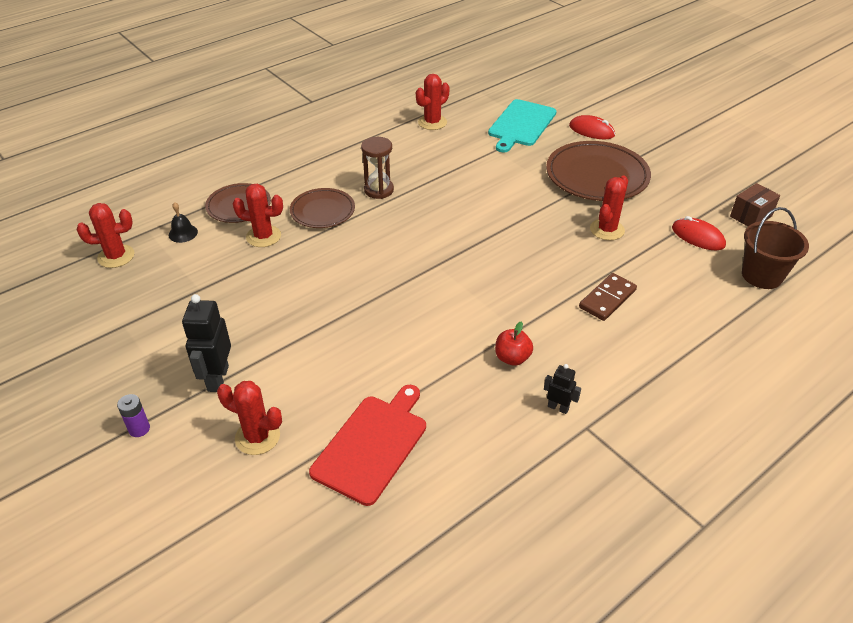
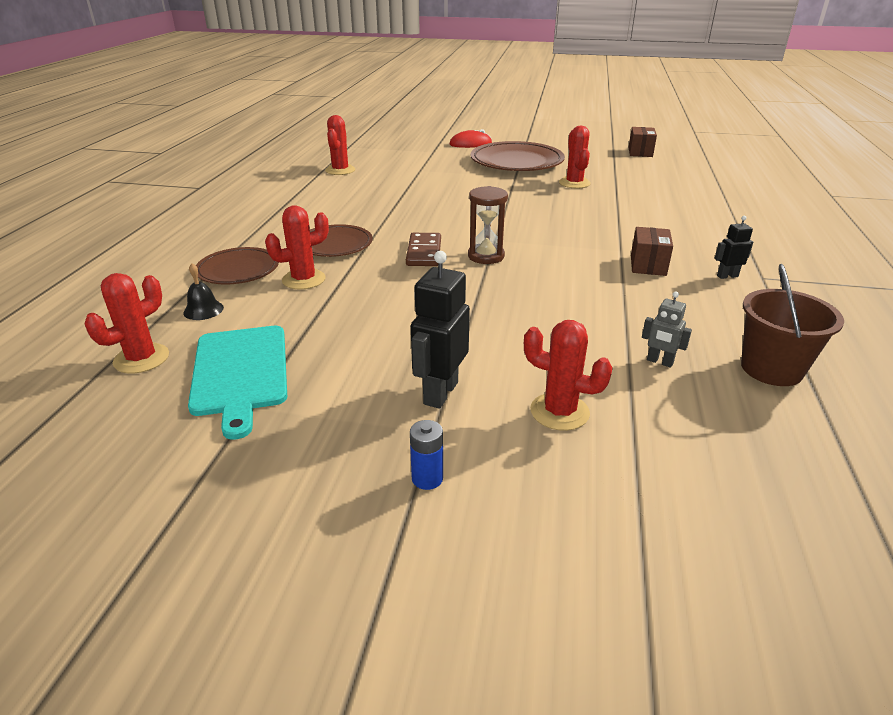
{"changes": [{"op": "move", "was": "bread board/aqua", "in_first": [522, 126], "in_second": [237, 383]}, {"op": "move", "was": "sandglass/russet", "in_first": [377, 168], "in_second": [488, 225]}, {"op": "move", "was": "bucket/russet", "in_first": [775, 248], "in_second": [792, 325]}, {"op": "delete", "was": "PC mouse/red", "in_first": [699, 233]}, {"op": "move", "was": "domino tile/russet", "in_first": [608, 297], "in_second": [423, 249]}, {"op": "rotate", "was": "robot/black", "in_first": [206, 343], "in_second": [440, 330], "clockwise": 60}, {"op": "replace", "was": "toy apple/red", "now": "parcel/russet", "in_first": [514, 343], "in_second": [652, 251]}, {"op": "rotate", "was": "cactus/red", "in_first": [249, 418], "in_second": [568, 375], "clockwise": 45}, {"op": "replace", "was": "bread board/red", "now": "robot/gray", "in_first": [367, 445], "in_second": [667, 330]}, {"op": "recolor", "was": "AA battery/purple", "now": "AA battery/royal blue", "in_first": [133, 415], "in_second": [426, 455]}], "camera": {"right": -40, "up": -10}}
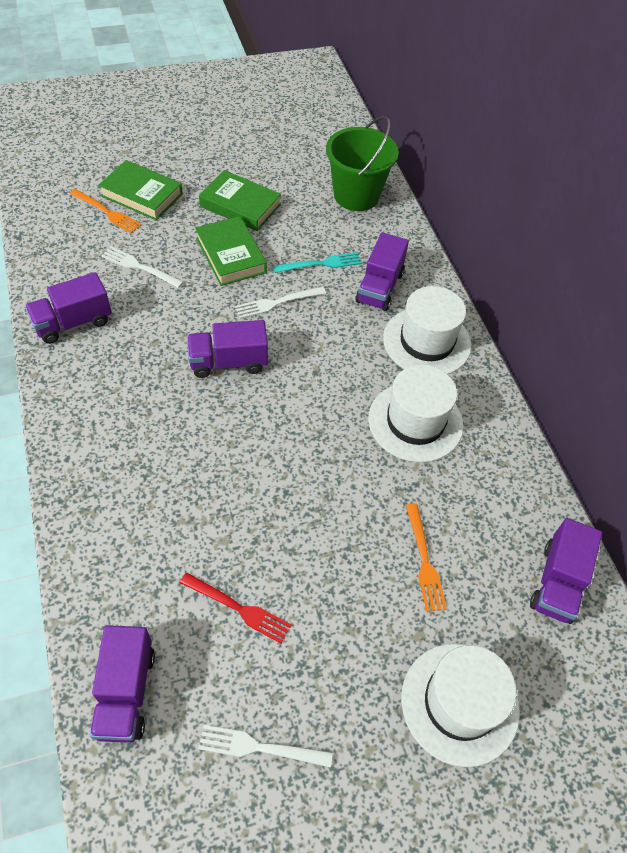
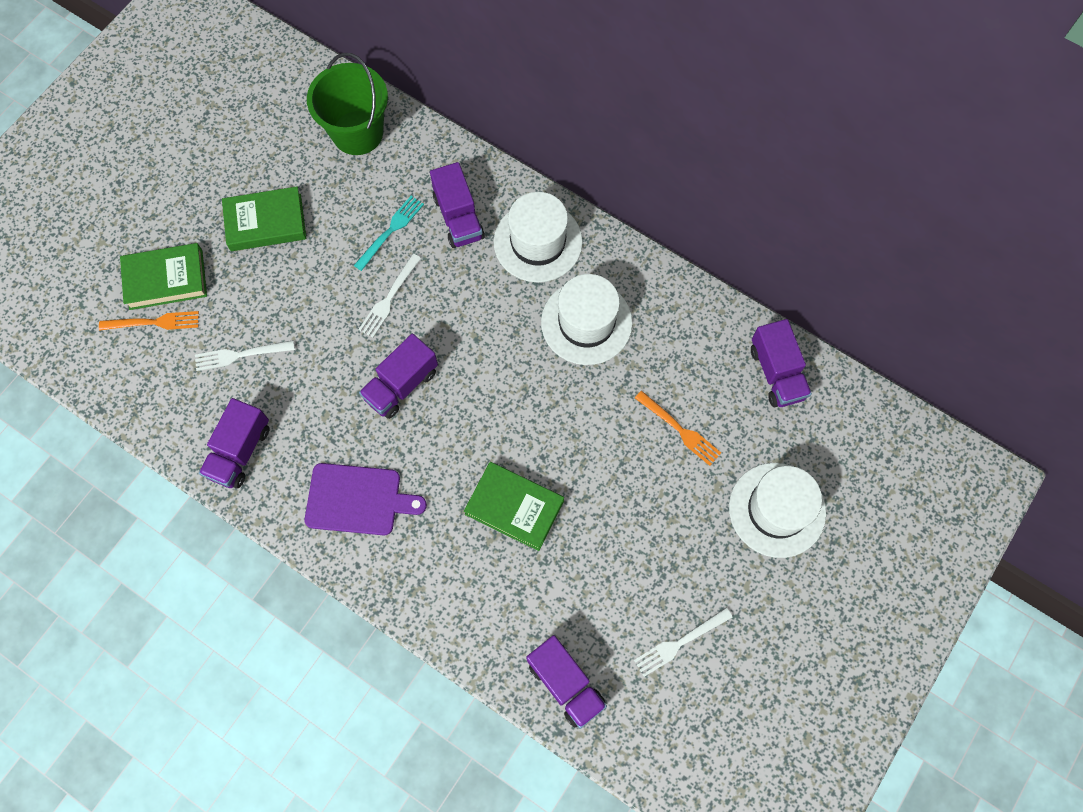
{"changes": [{"op": "move", "was": "book/emerald", "in_first": [231, 251], "in_second": [514, 506]}, {"op": "delete", "was": "fork/red", "in_first": [236, 607]}, {"op": "insert", "now": "bread board/purple", "in_second": [366, 499]}], "camera": {"right": -35, "up": 15}}
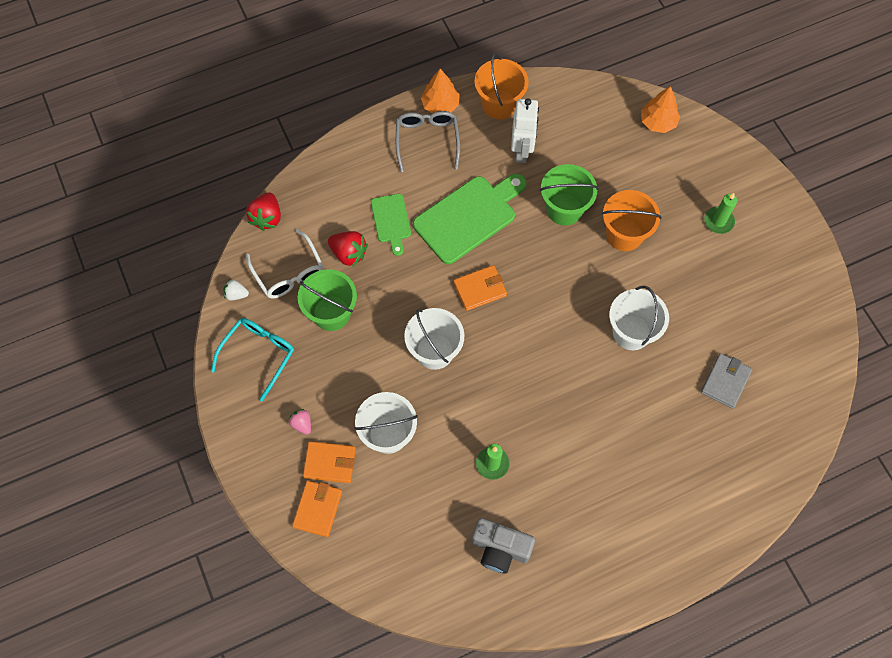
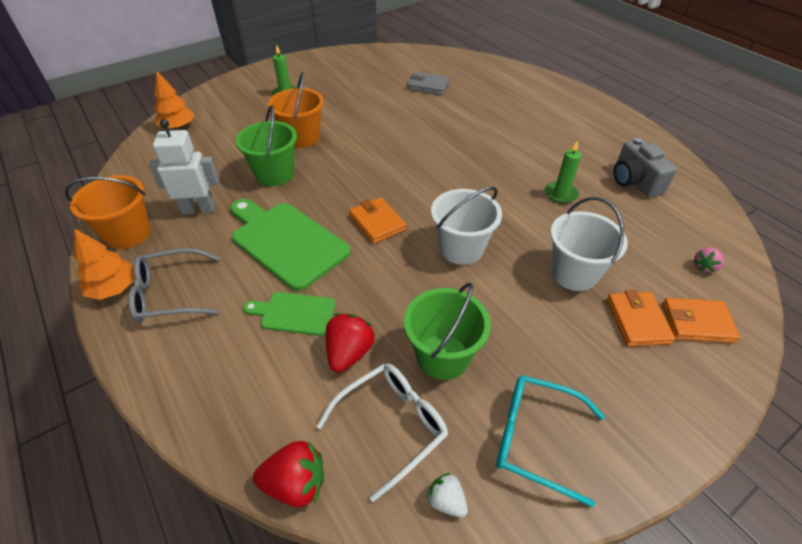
{"changes": [{"op": "rotate", "was": "bread board/emerald", "in_first": [391, 225], "in_second": [289, 314], "clockwise": -150}, {"op": "rotate", "was": "berry/pure white", "in_first": [236, 290], "in_second": [447, 495], "clockwise": 135}, {"op": "delete", "was": "bucket/pure white", "in_first": [639, 318]}, {"op": "move", "was": "berry/pink", "in_first": [300, 421], "in_second": [709, 260]}, {"op": "rotate", "was": "camera/gray", "in_first": [503, 545], "in_second": [645, 167], "clockwise": 150}], "camera": {"right": -100, "up": -20}}
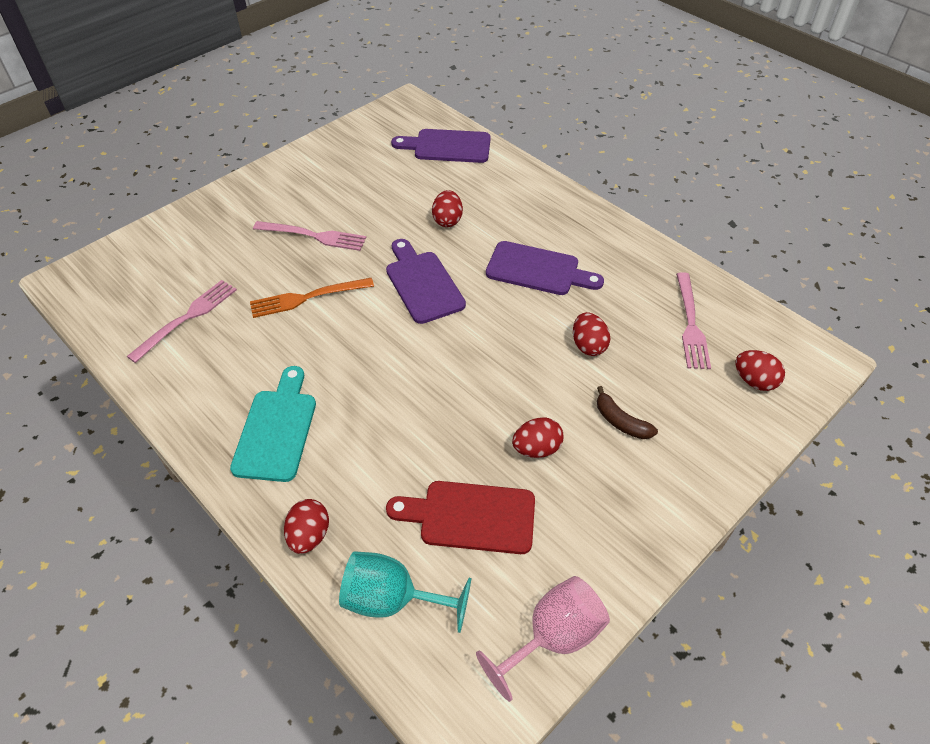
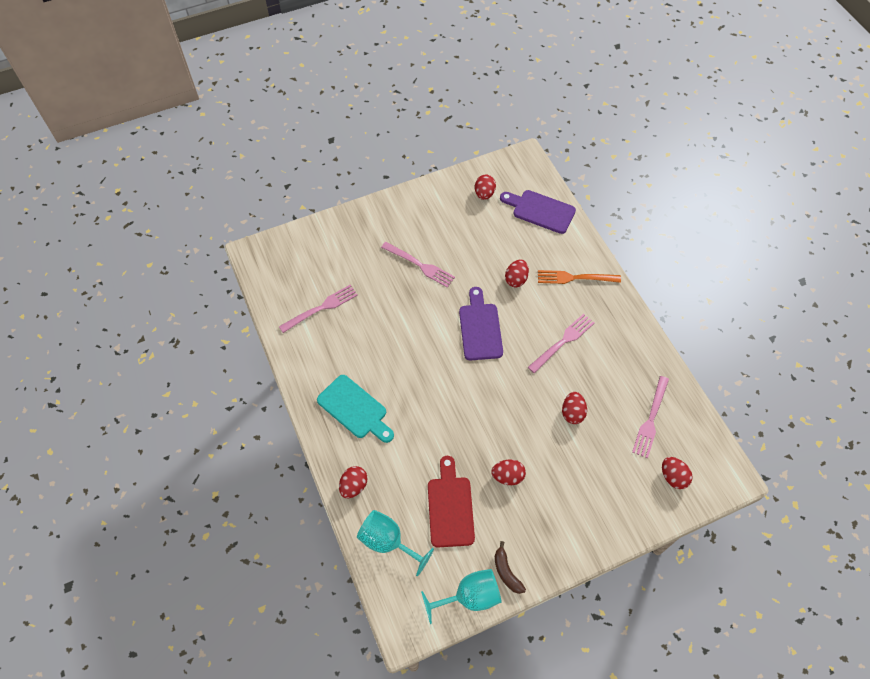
{"changes": [{"op": "replace", "was": "bread board/purple", "now": "fork/pink", "in_first": [545, 268], "in_second": [561, 343]}, {"op": "move", "was": "fork/bright orange", "in_first": [312, 298], "in_second": [579, 277]}, {"op": "rotate", "was": "bread board/aqua", "in_first": [273, 424], "in_second": [355, 409], "clockwise": 105}, {"op": "move", "was": "banana/russet", "in_first": [627, 412], "in_second": [510, 567]}, {"op": "rotate", "was": "bread board/red", "in_first": [460, 517], "in_second": [451, 501], "clockwise": 60}, {"op": "recolor", "was": "goblet/pink", "now": "goblet/aqua", "in_first": [543, 639], "in_second": [461, 596]}, {"op": "insert", "now": "egg/red", "in_second": [485, 187]}], "camera": {"right": 20, "up": 10}}
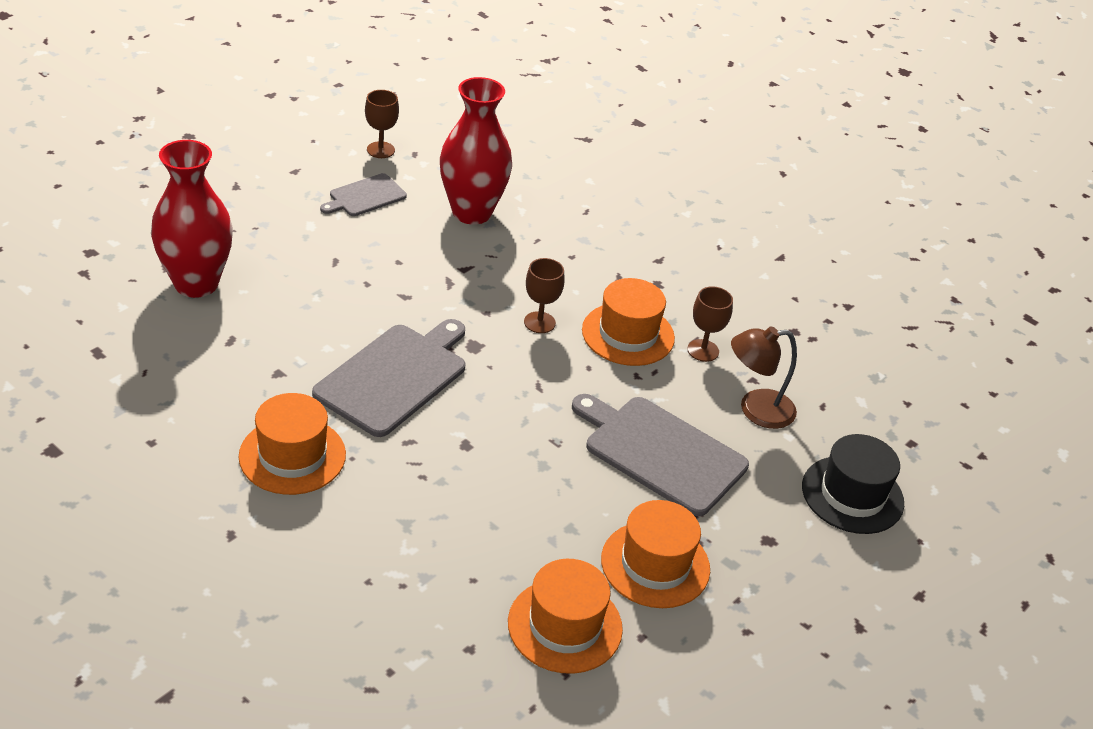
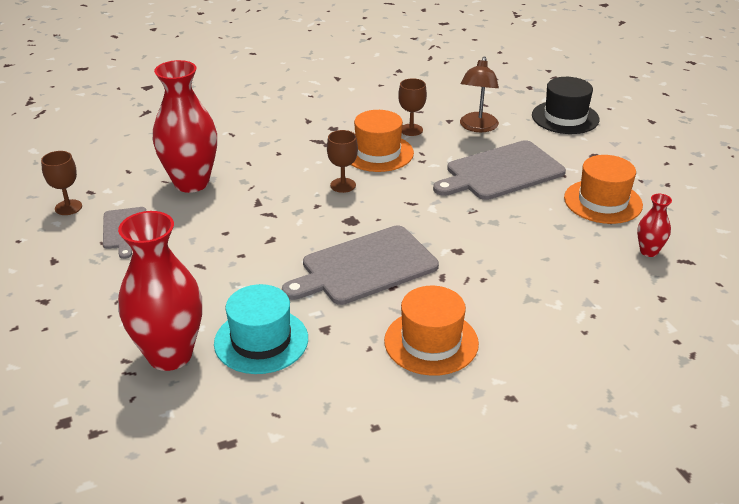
{"changes": [{"op": "rotate", "was": "bread board/gray", "in_first": [389, 378], "in_second": [360, 265], "clockwise": -90}, {"op": "replace", "was": "top hat/bright orange", "now": "tall vase/red", "in_first": [565, 616], "in_second": [654, 225]}, {"op": "insert", "now": "top hat/aqua", "in_second": [261, 329]}], "camera": {"right": -60, "up": -5}}
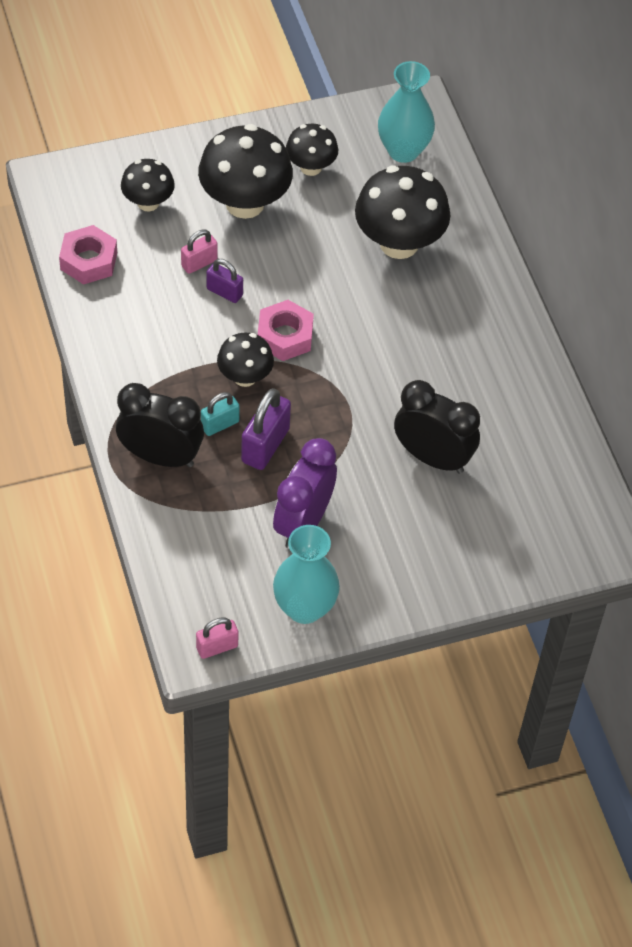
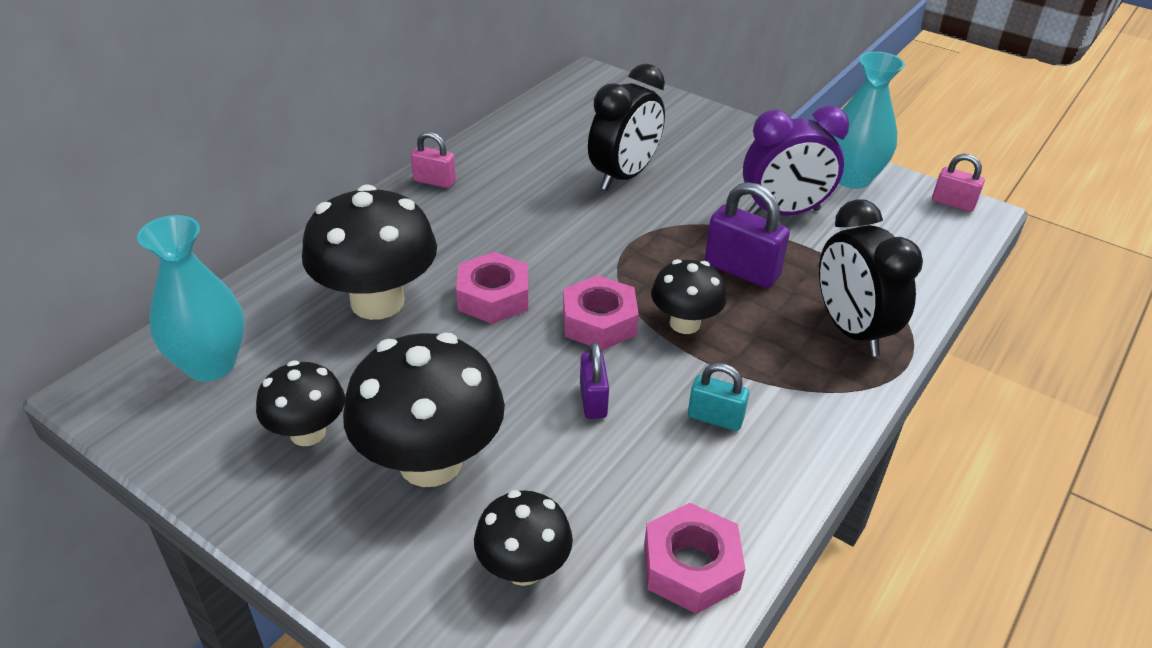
{"changes": [{"op": "move", "was": "lock/pink", "in_first": [199, 252], "in_second": [433, 159]}, {"op": "rotate", "was": "clock/black", "in_first": [437, 427], "in_second": [626, 127], "clockwise": -135}, {"op": "rotate", "was": "lock/purple", "in_first": [266, 429], "in_second": [747, 235], "clockwise": 45}, {"op": "move", "was": "lock/aqua", "in_first": [220, 414], "in_second": [718, 397]}, {"op": "insert", "now": "hex nut/pink", "in_second": [492, 288]}], "camera": {"right": -125, "up": -15}}
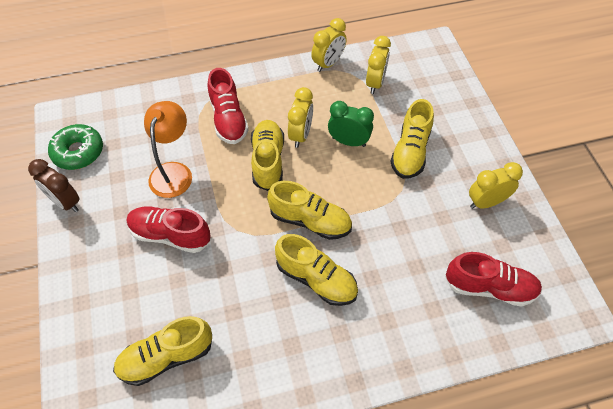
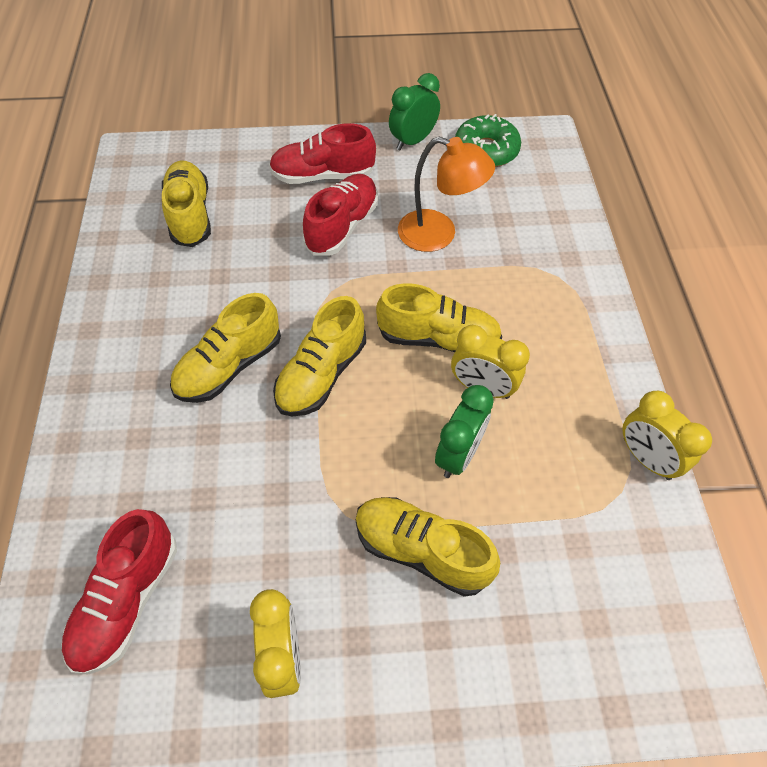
{"changes": [{"op": "delete", "was": "clock/golden", "in_first": [378, 65]}, {"op": "move", "was": "lace-up shoe/red", "in_first": [228, 106], "in_second": [322, 153]}, {"op": "recolor", "was": "clock/russet", "now": "clock/emerald", "in_first": [54, 185], "in_second": [414, 111]}], "camera": {"right": 100, "up": 0}}
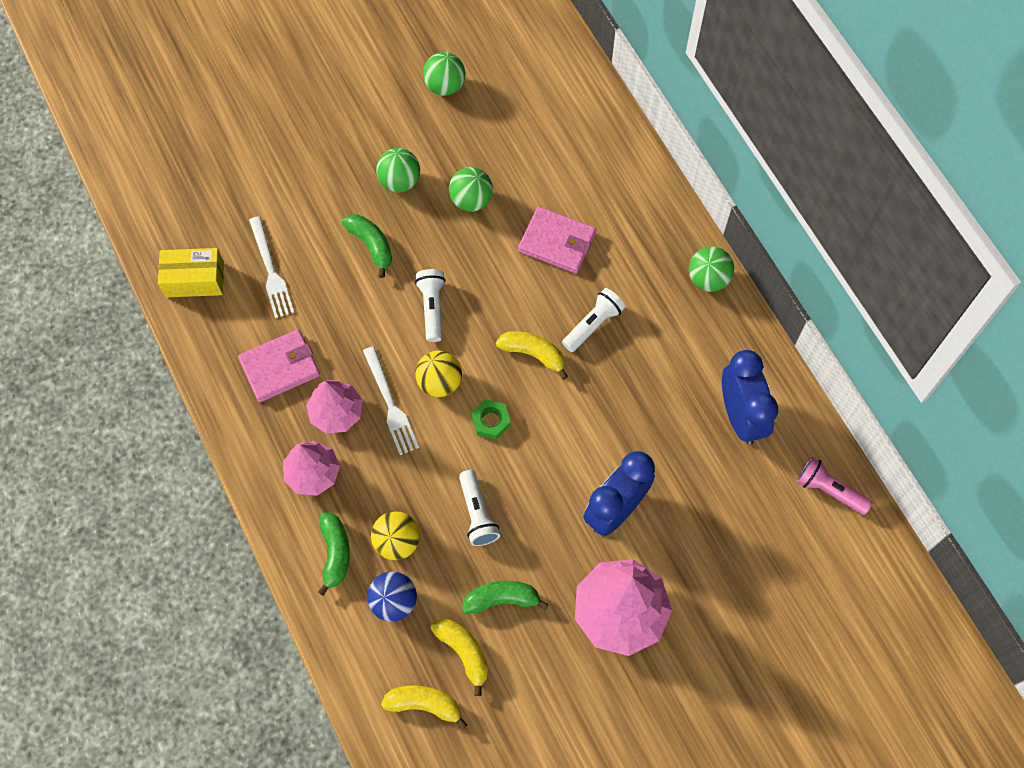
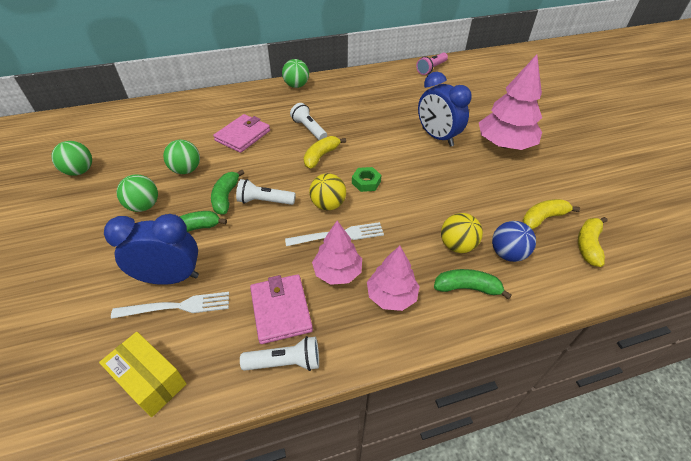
{"changes": [{"op": "rotate", "was": "parcel/golden", "in_first": [191, 272], "in_second": [143, 374], "clockwise": -60}, {"op": "move", "was": "clock/royal blue", "in_first": [750, 397], "in_second": [151, 249]}, {"op": "move", "was": "flashlight/pure white", "in_first": [479, 508], "in_second": [279, 353]}, {"op": "move", "was": "banana/emerald", "in_first": [505, 597], "in_second": [227, 192]}], "camera": {"right": -80, "up": -20}}
